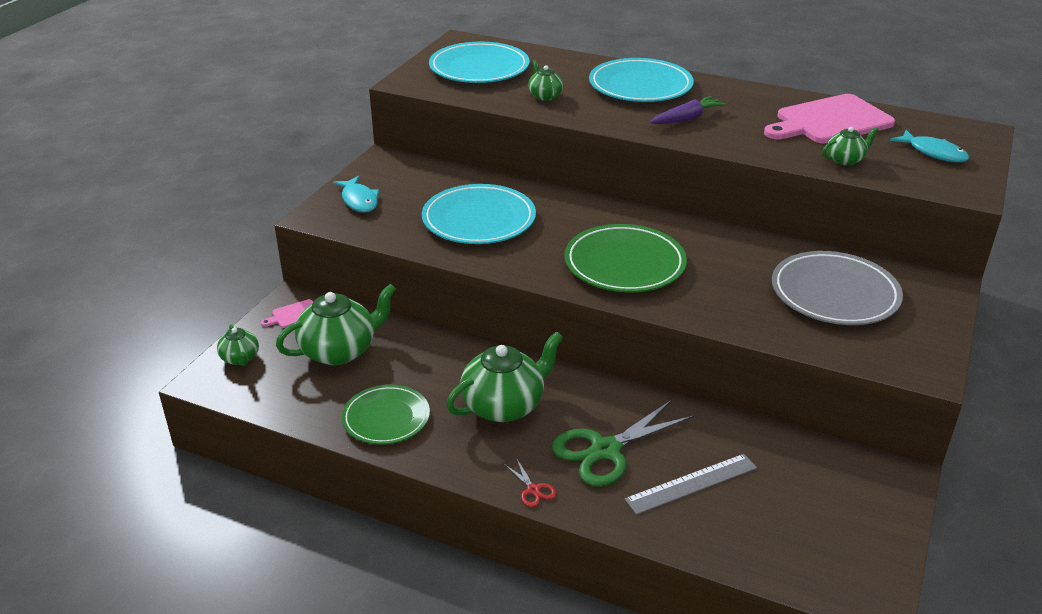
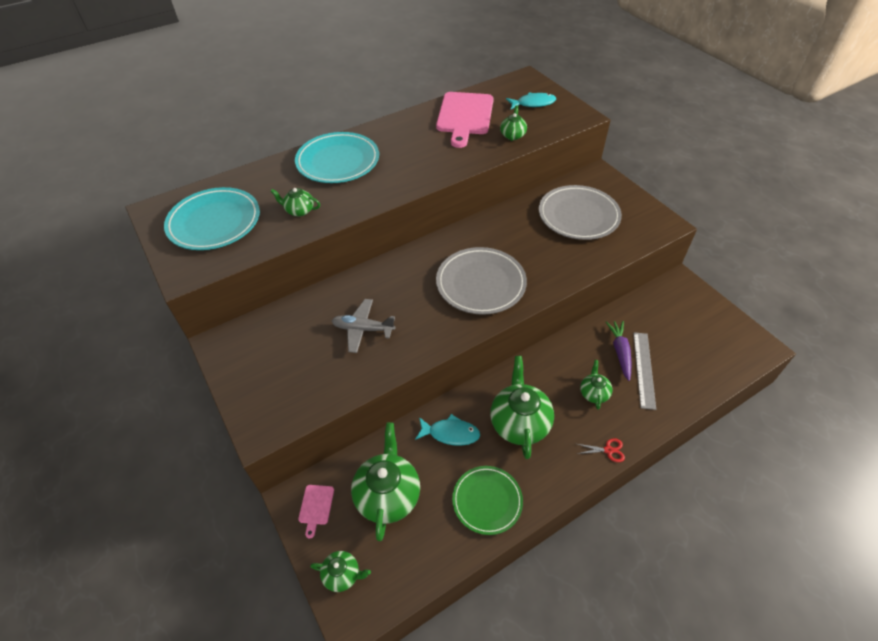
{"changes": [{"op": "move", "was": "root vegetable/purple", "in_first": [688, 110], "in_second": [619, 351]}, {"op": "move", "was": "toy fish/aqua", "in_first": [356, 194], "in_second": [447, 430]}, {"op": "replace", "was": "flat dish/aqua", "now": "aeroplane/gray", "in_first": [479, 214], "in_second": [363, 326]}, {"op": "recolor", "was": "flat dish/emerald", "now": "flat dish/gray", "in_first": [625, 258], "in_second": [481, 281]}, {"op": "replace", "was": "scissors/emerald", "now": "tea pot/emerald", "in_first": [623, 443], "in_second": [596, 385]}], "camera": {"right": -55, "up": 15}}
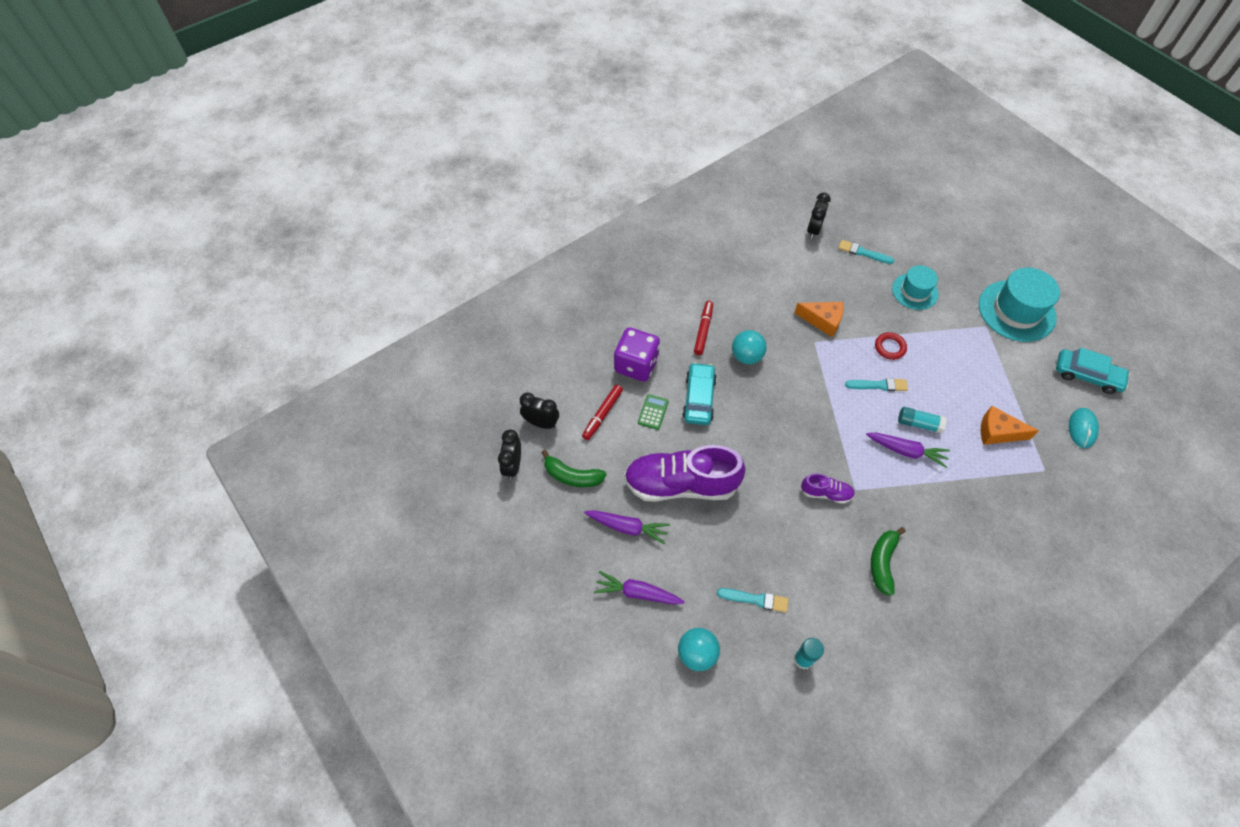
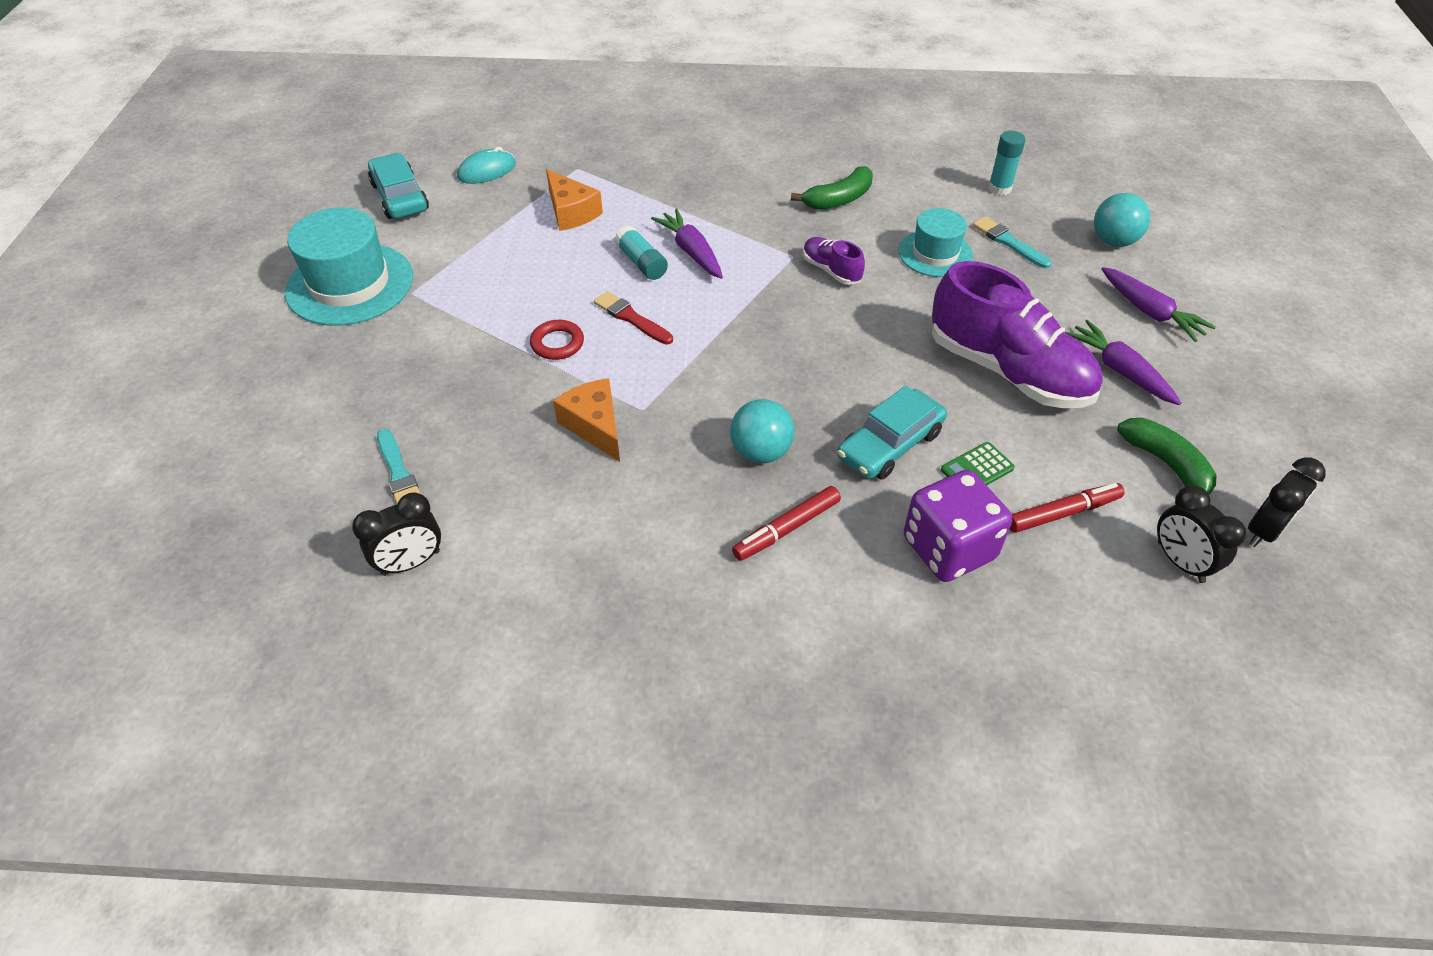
{"changes": [{"op": "move", "was": "top hat/aqua", "in_first": [915, 287], "in_second": [935, 242]}, {"op": "recolor", "was": "paintbrush/aqua", "now": "paintbrush/red", "in_first": [876, 384], "in_second": [633, 318]}], "camera": {"right": -140, "up": -10}}
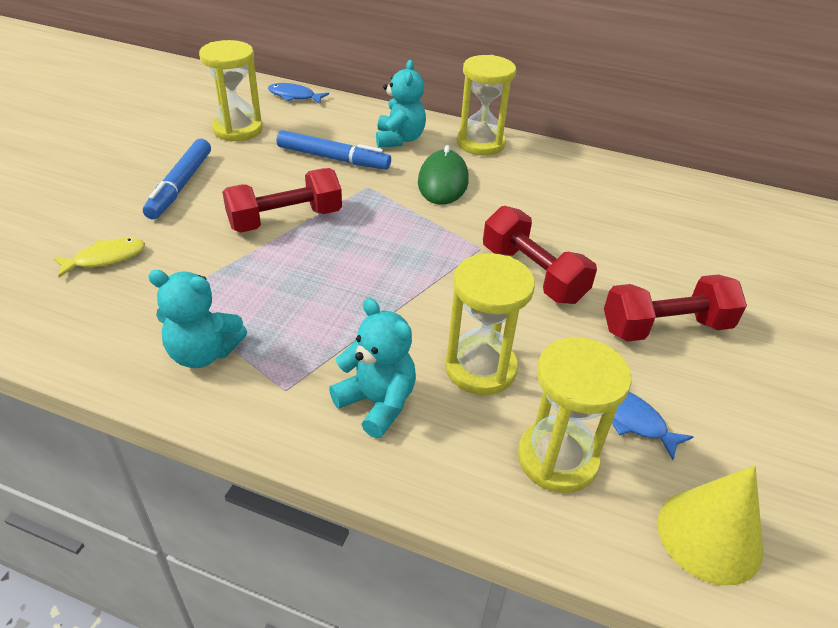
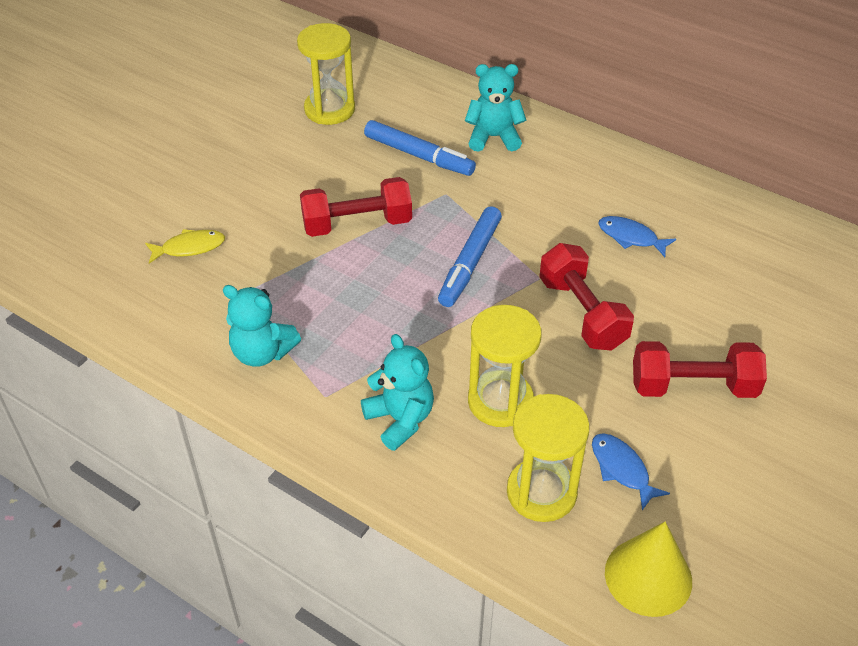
{"changes": [{"op": "delete", "was": "sandglass/golden", "in_first": [486, 105]}, {"op": "rotate", "was": "teddy bear/aqua", "in_first": [401, 104], "in_second": [495, 108], "clockwise": -105}, {"op": "move", "was": "toy fish/royal blue", "in_first": [298, 93], "in_second": [637, 236]}, {"op": "move", "was": "felt pen/royal blue", "in_first": [177, 179], "in_second": [470, 256]}, {"op": "delete", "was": "PC mouse/emerald", "in_first": [443, 175]}], "camera": {"right": 15, "up": 5}}
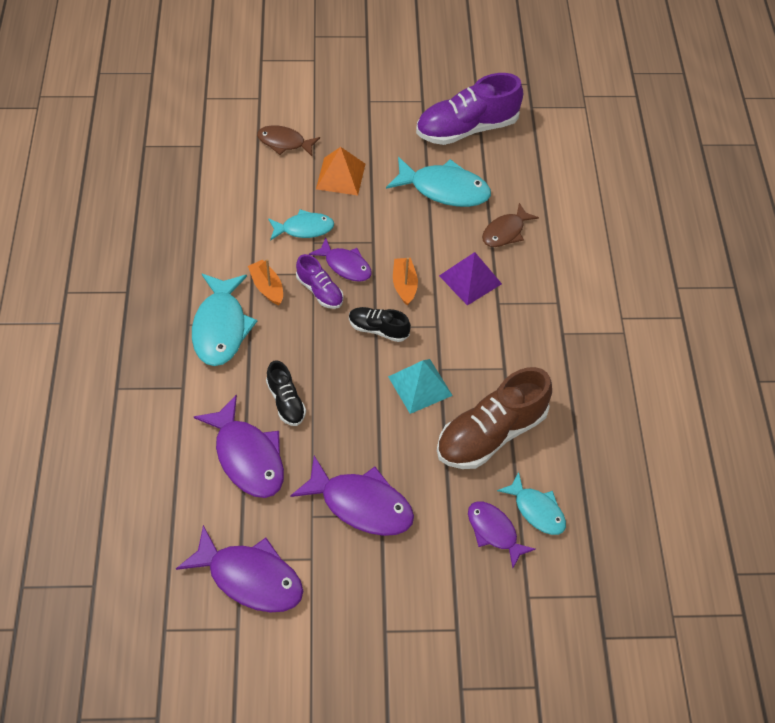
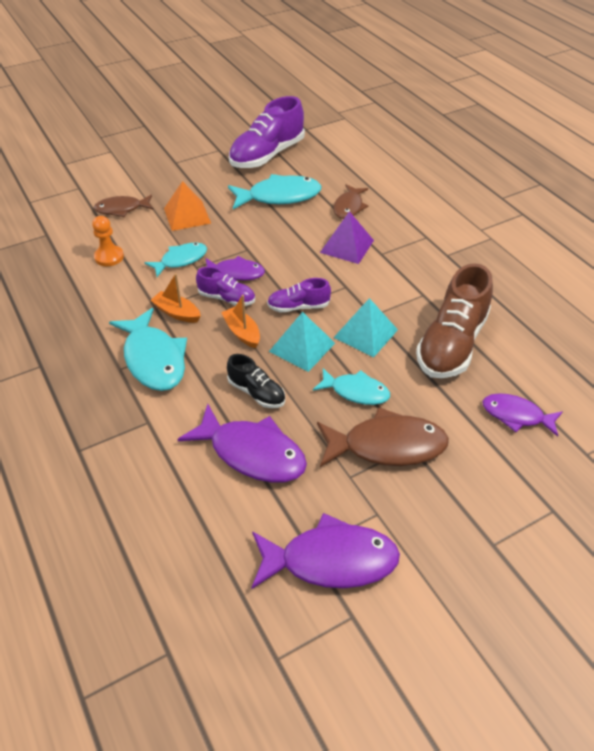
{"changes": [{"op": "move", "was": "boat/bright orange", "in_first": [405, 281], "in_second": [240, 321]}, {"op": "recolor", "was": "lace-up shoe/black", "now": "lace-up shoe/purple", "in_first": [380, 324], "in_second": [299, 295]}, {"op": "recolor", "was": "toy fish/purple", "now": "toy fish/russet", "in_first": [352, 496], "in_second": [383, 437]}, {"op": "move", "was": "toy fish/aqua", "in_first": [531, 503], "in_second": [351, 386]}, {"op": "insert", "now": "game pawn/bright orange", "in_second": [108, 241]}, {"op": "insert", "now": "pyramid shape/aqua", "in_second": [302, 342]}], "camera": {"right": -25, "up": -10}}
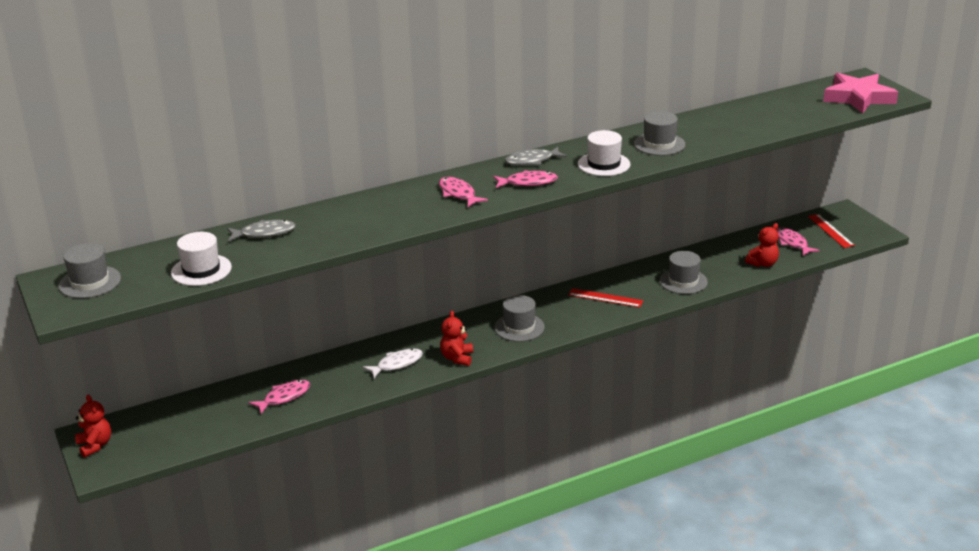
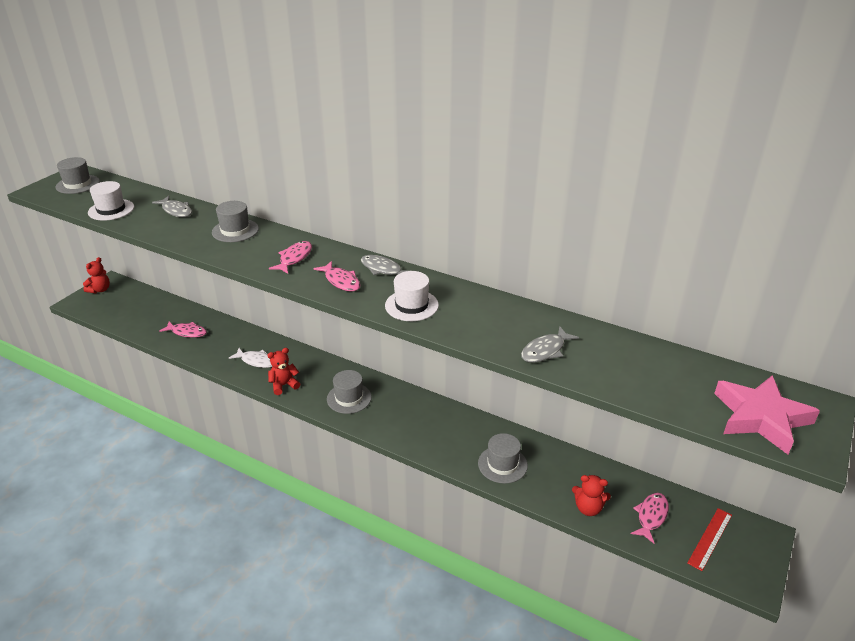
{"changes": [{"op": "move", "was": "top hat/gray", "in_first": [659, 133], "in_second": [235, 221]}, {"op": "delete", "was": "measuring stick/red", "in_first": [605, 298]}, {"op": "insert", "now": "toy fish/gray", "in_second": [550, 344]}], "camera": {"right": 55, "up": 5}}
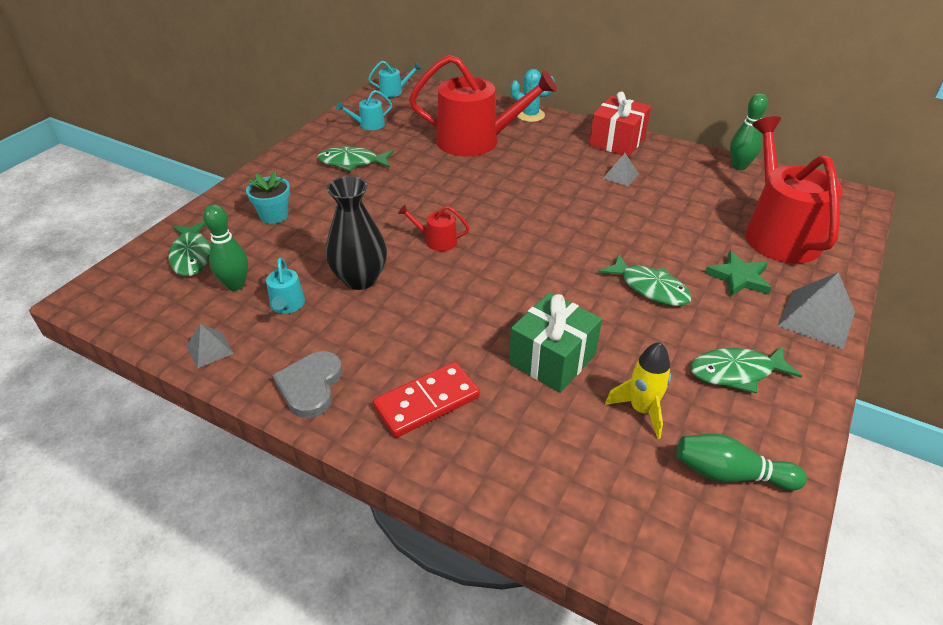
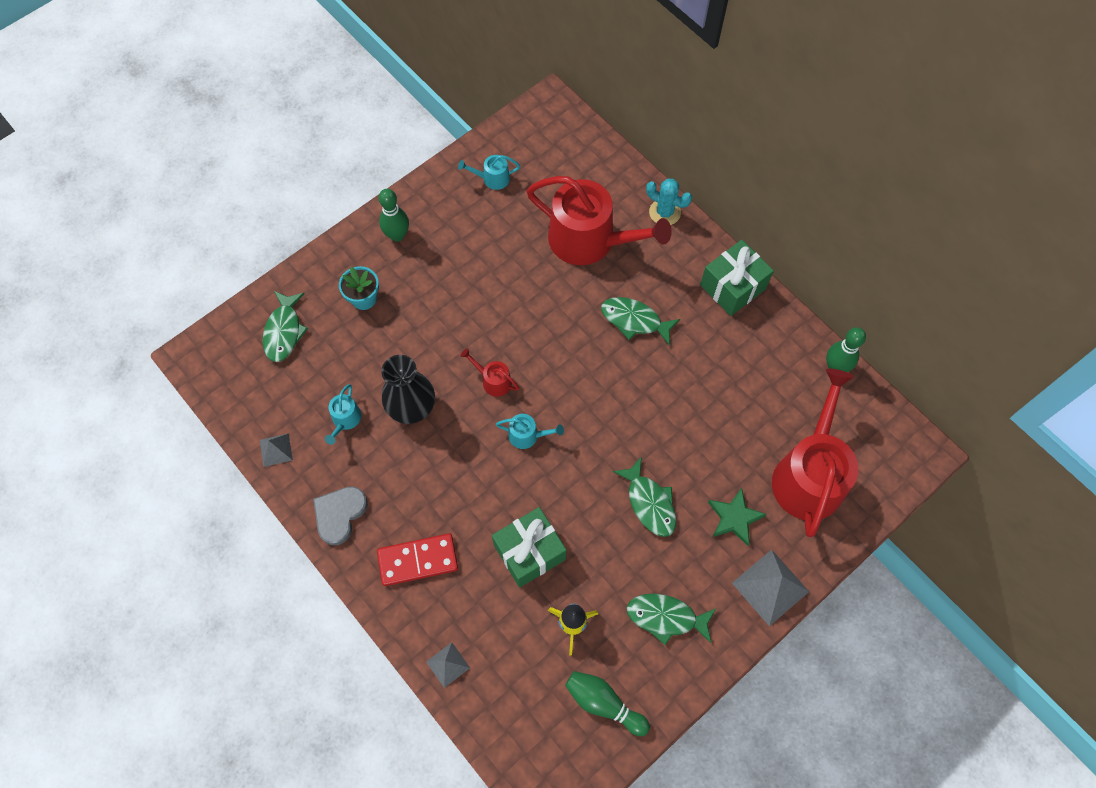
{"changes": [{"op": "move", "was": "watering pot/aqua", "in_first": [394, 79], "in_second": [530, 431]}, {"op": "recolor", "was": "present/red", "now": "present/emerald", "in_first": [620, 124], "in_second": [737, 278]}, {"op": "move", "was": "toy fish/emerald", "in_first": [355, 159], "in_second": [640, 321]}, {"op": "move", "was": "pyramid shape/gray", "in_first": [621, 169], "in_second": [448, 665]}, {"op": "move", "was": "skittle/emerald", "in_first": [225, 247], "in_second": [394, 215]}], "camera": {"right": 20, "up": 25}}
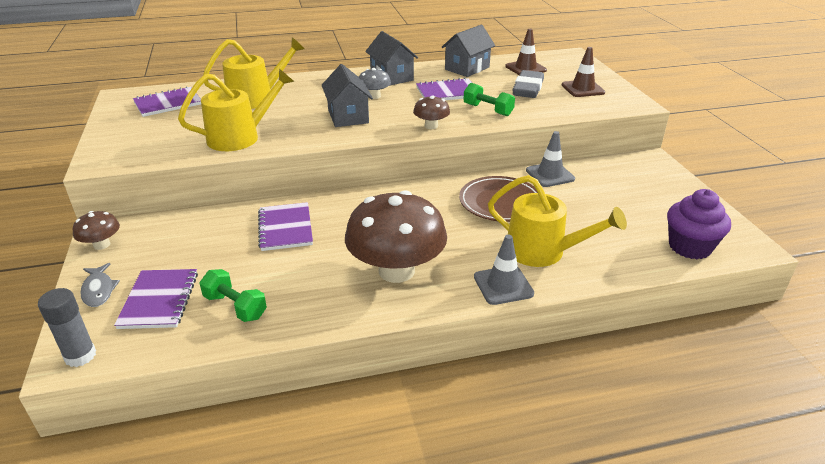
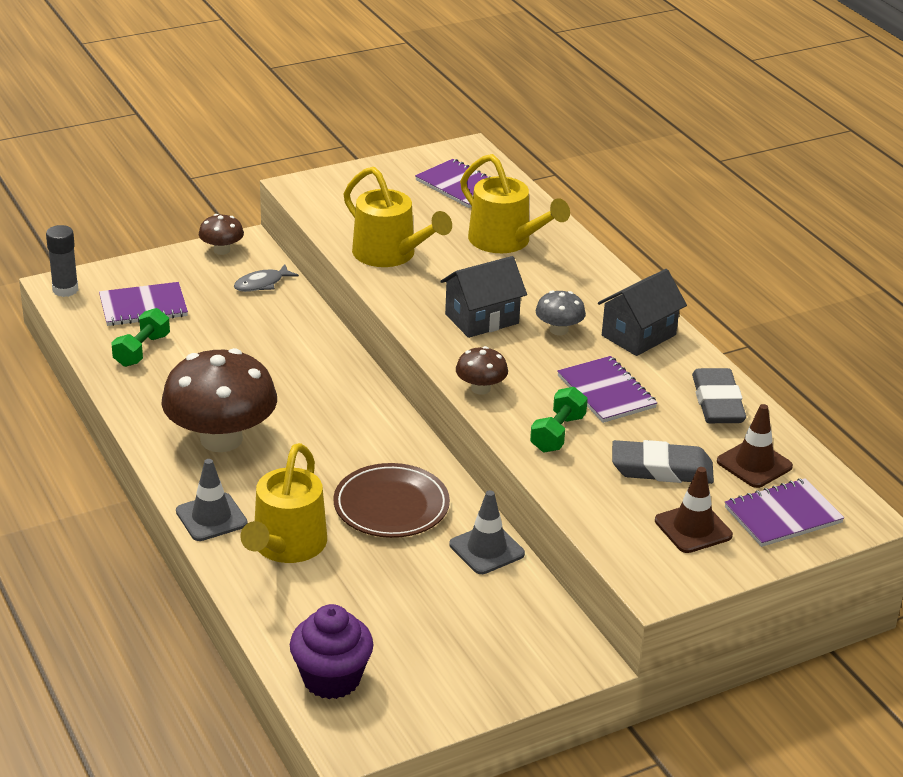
{"changes": [{"op": "replace", "was": "toy house/gray", "now": "eraser/gray", "in_first": [468, 50], "in_second": [719, 395]}, {"op": "move", "was": "notepad/purple", "in_first": [285, 226], "in_second": [784, 512]}, {"op": "move", "was": "toy fish/gray", "in_first": [100, 285], "in_second": [266, 278]}], "camera": {"right": 75, "up": 0}}
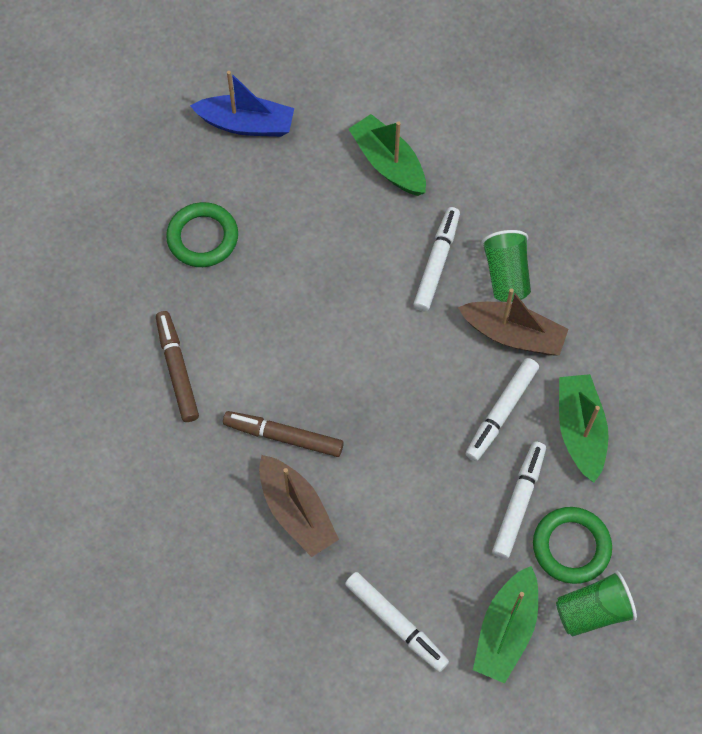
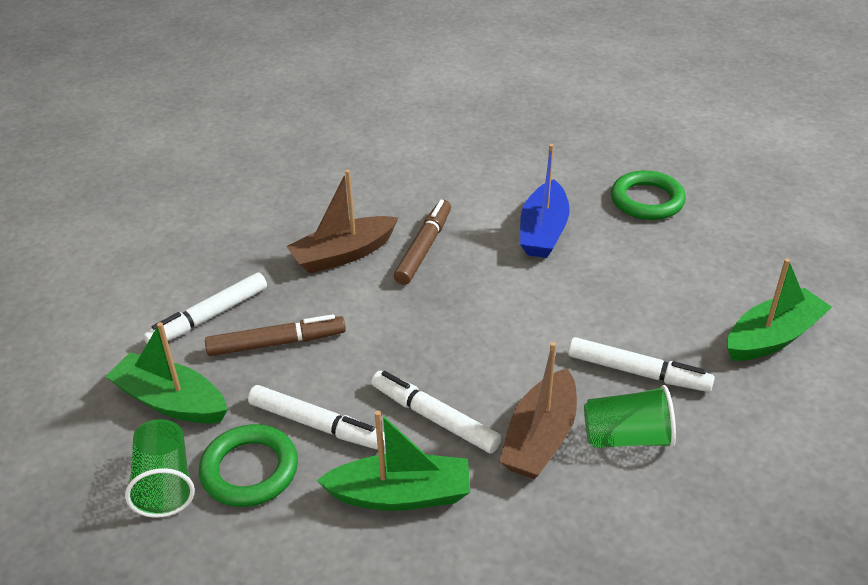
{"changes": [{"op": "move", "was": "boat/royal blue", "in_first": [242, 104], "in_second": [545, 201]}, {"op": "move", "was": "felt pen/russet", "in_first": [177, 366], "in_second": [275, 335]}], "camera": {"right": 95, "up": -25}}
